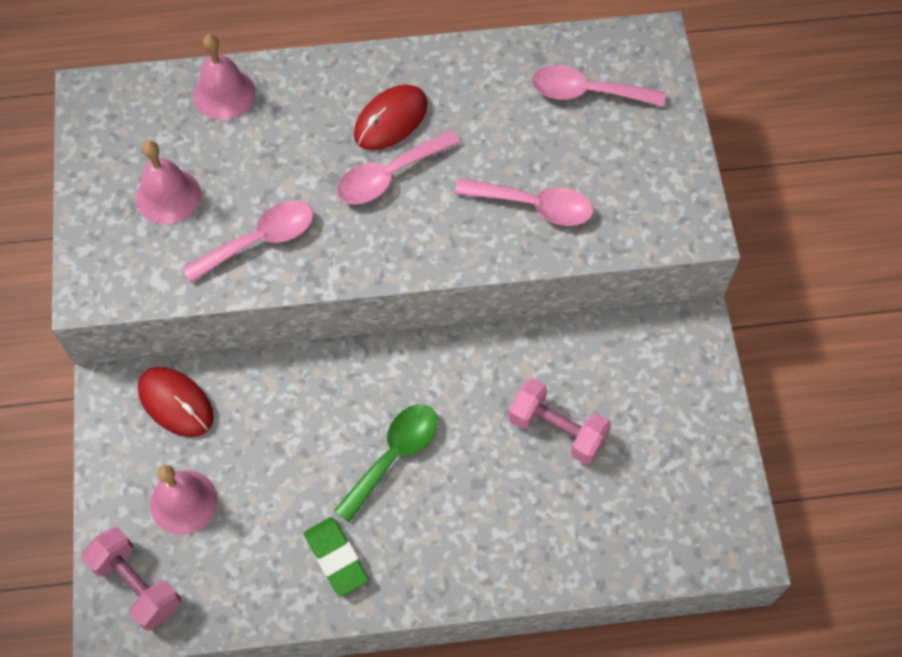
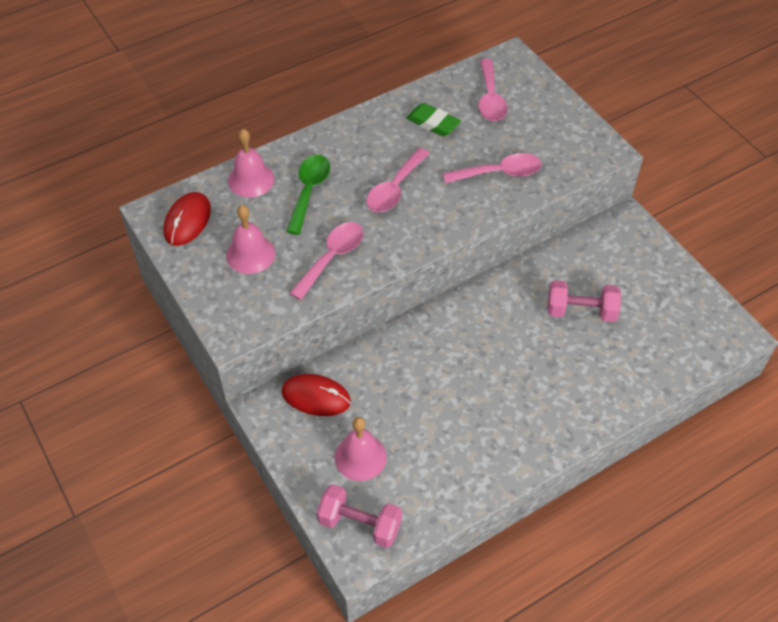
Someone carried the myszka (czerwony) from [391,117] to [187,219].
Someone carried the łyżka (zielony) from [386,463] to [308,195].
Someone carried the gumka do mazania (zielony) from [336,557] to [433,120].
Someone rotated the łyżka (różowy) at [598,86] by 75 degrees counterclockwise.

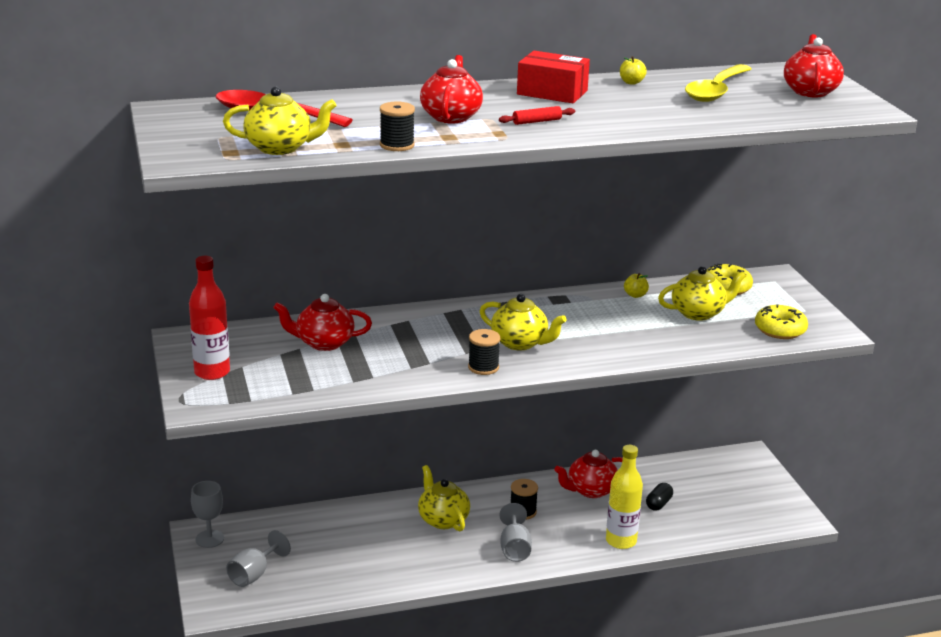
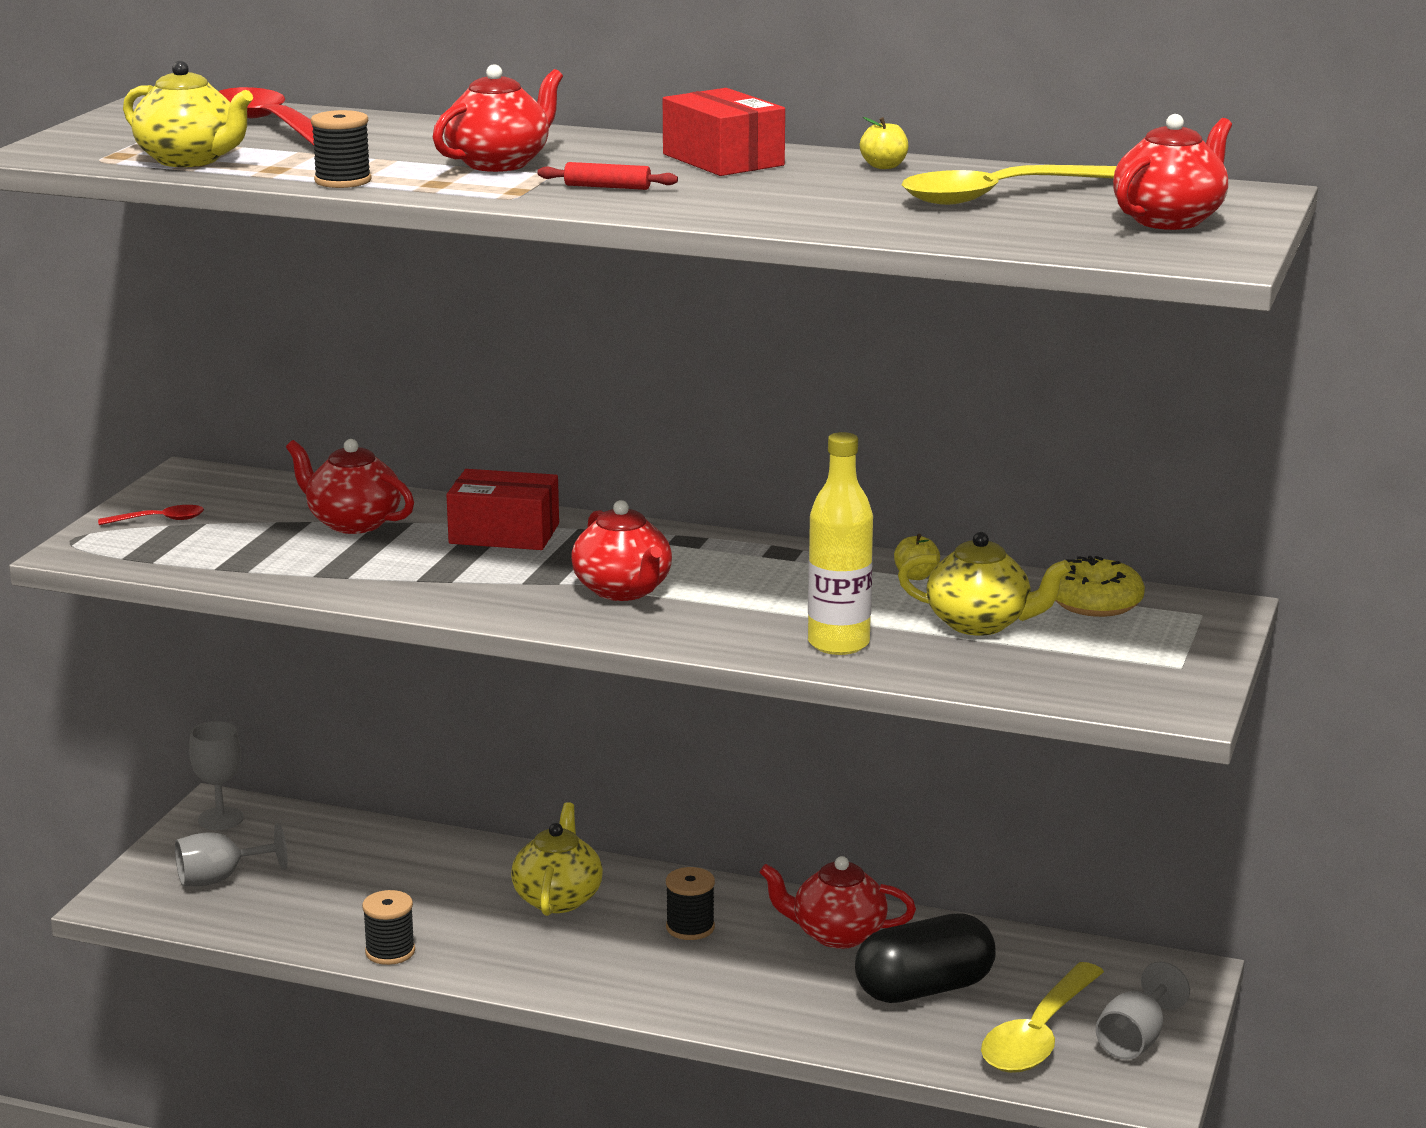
Someone swapped the butelka (czerwony) at [209,318] for the łyżka (czerwony) at [151,515].
Someone carried the szpulka (czarny) from [484,352] to [388,927].
Someone put down the pudełko (czerwony) at [502,509].
Someone repainted the imbryk (żółty) at [523,322], which became the imbryk (czerwony) at [621,550].
Someone carried the butelka (żółty) from [624,497] to [840,543].
Someone scaled the kapsułka (czarny) at [659,497] by 2.06.
Someone put down the łyżka (żółty) at [1042,1017].
Someone carried the kielich (szary) from [516,532] to [1142,1010].
Someone took away the donut (żółty) at [781,321].

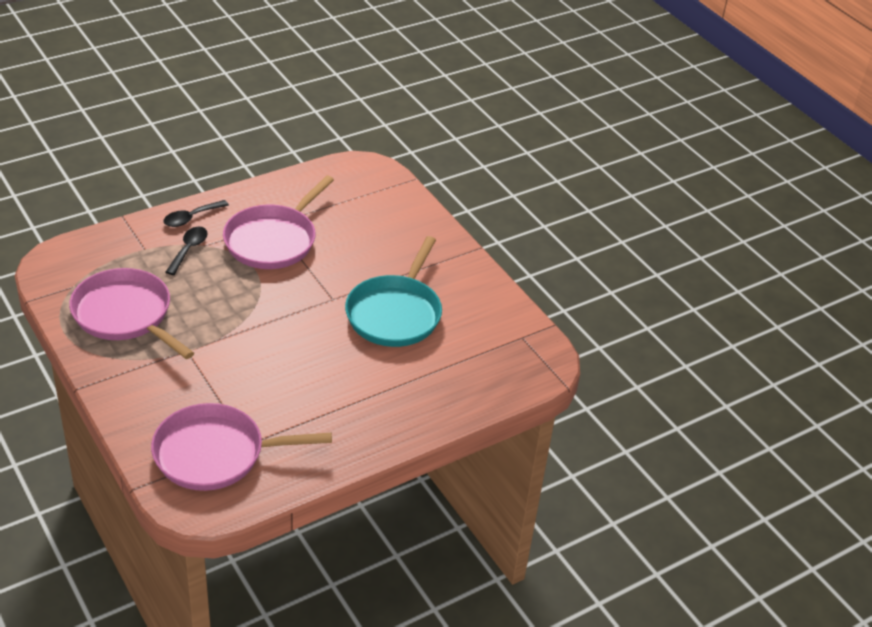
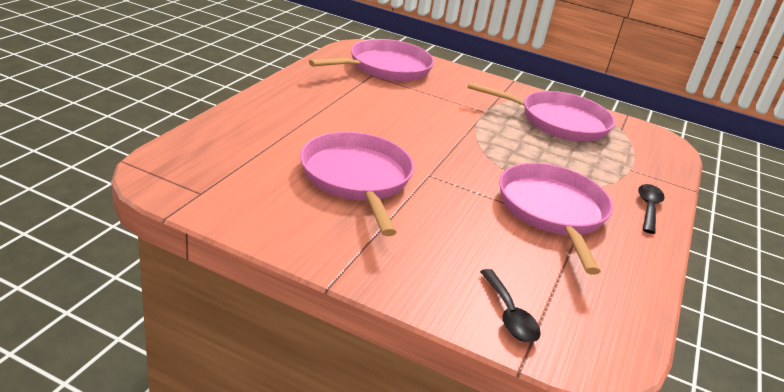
Someone repainted the patelnia (turkusowy) at [393,291], which became the patelnia (różowy) at [357,184].
Someone carried the łyżka (czarny) from [187,250] to [510,306].

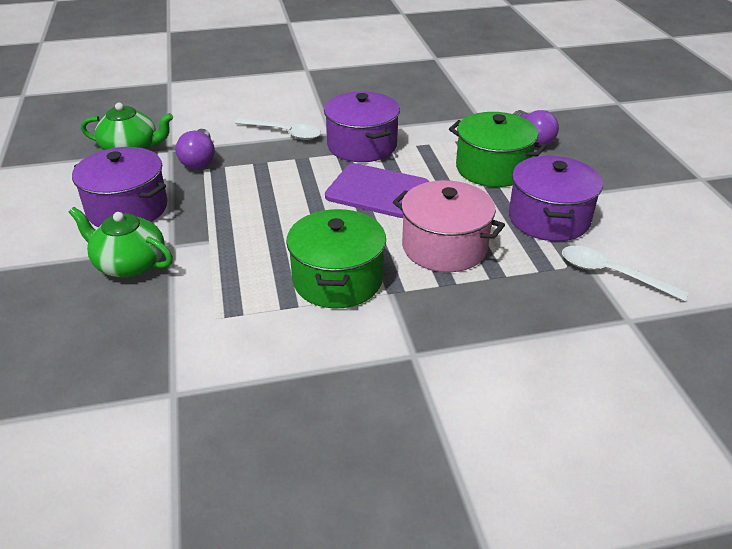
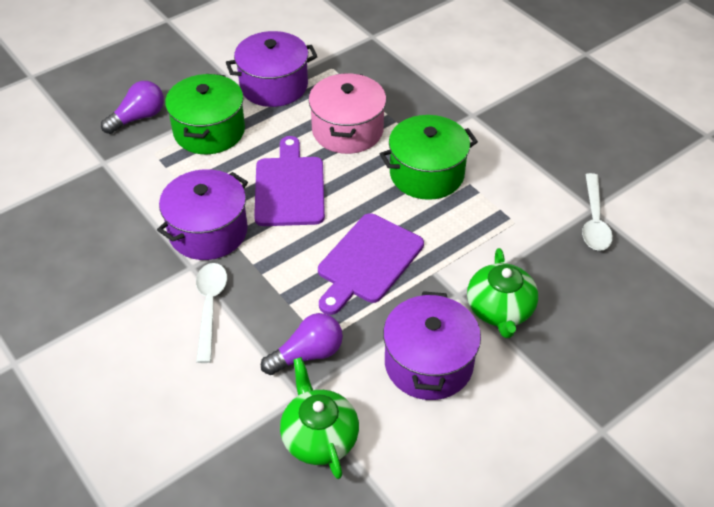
Someone put down the deska do krojenia (fioletowy) at [371,264].
Someone carried the łyżka (biały) from [625,273] to [597,212].

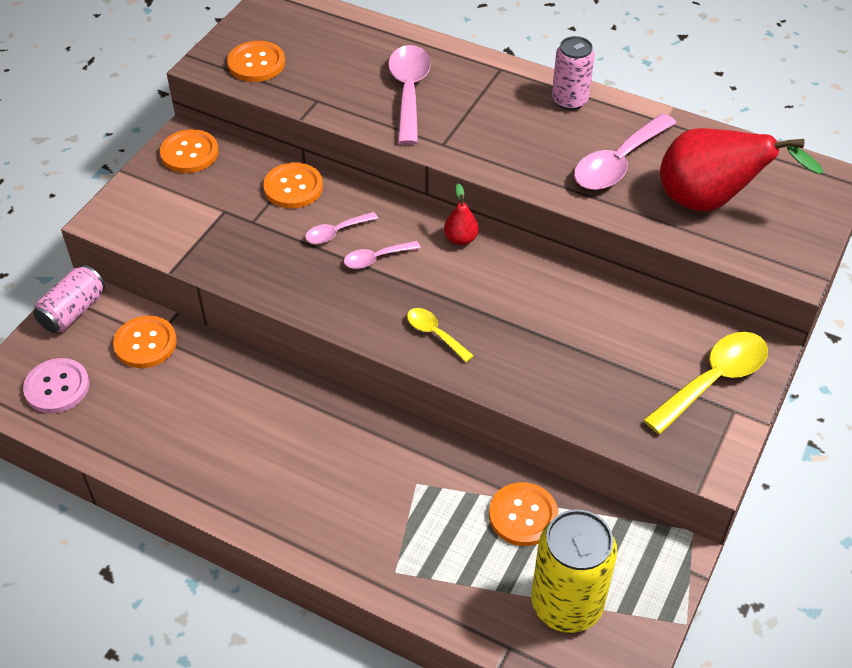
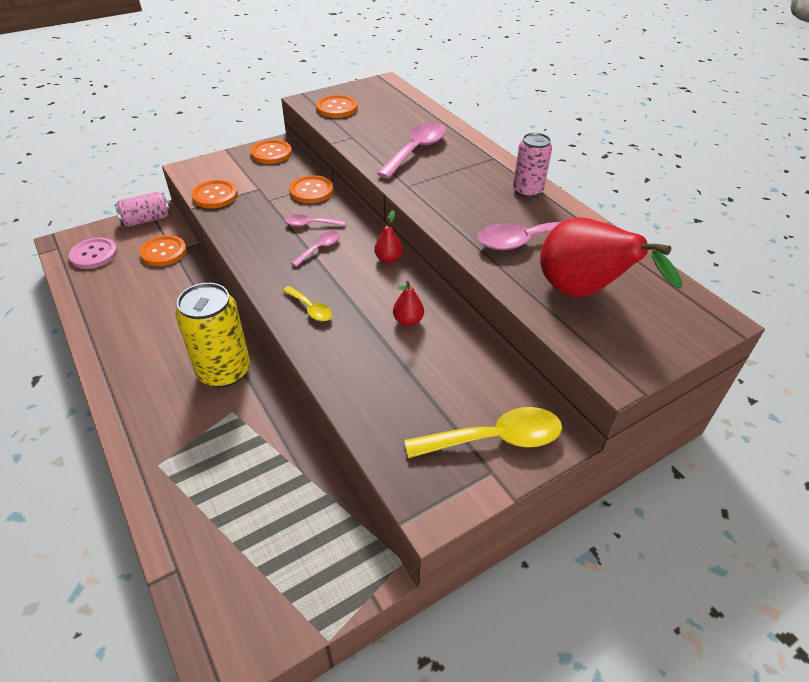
Someone carried the puszka (żółty) from [574,571] to [212,335].
Someone carried the guzik (pomarańczowy) from [523,514] to [214,194].
Someone rotated the łyżka (żółty) at [440,335] by 150 degrees clockwise.
Someone rotated the łyżka (różowy) at [382,255] by 120 degrees clockwise.
Someone put down the gruszka (czerwony) at [408,303].

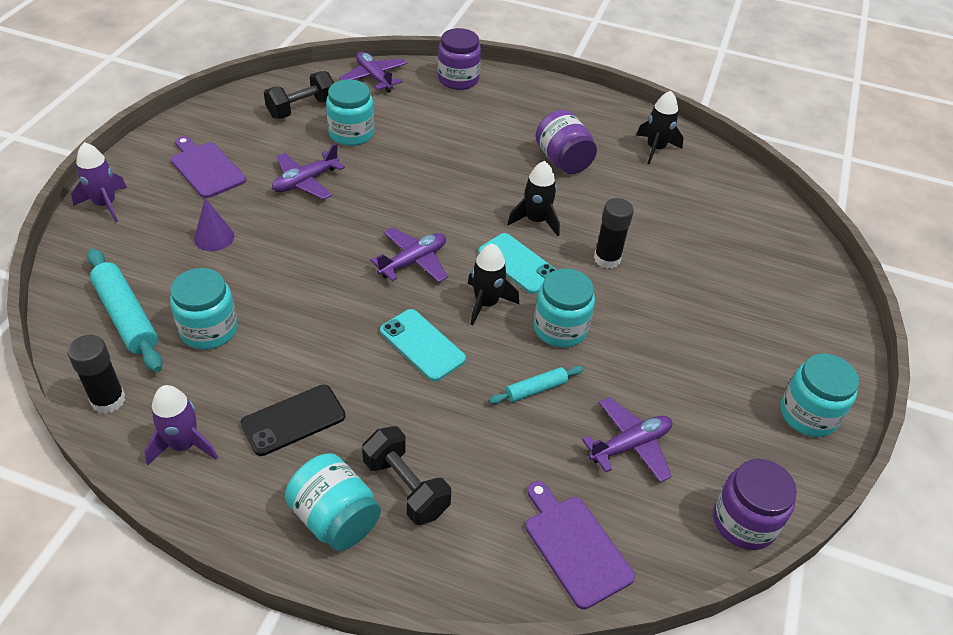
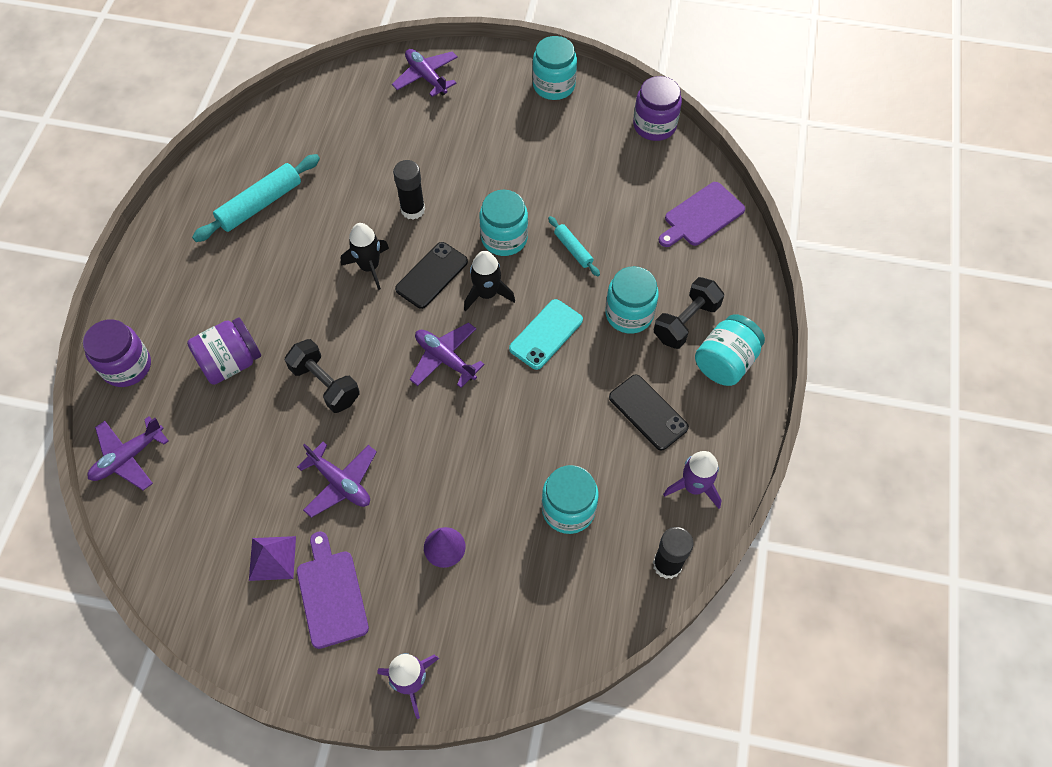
Someone carried the słoik (fioletowy) from [566,142] to [224,351].
Someone carried the wałek do ciasta (turkusowy) from [125,310] to [256,198].
Someone put down the piramida (fioletowy) at [272,558].
Someone carried the hantel (czarny) from [299,95] to [322,376].
Someone rotated the deska do krojenia (fioletowy) at [208,167] by 120 degrees clockwise.
Someone carried the samolot (fioletowy) from [627,440] to [425,73].
Someone repainted the telefon (turkusowy) at [517,263], which became the telefon (czarny) at [431,275].
Someone carried the słoik (turkusowy) from [350,112] to [632,300].
Someone took away the rakieta (czarny) at [660,127].

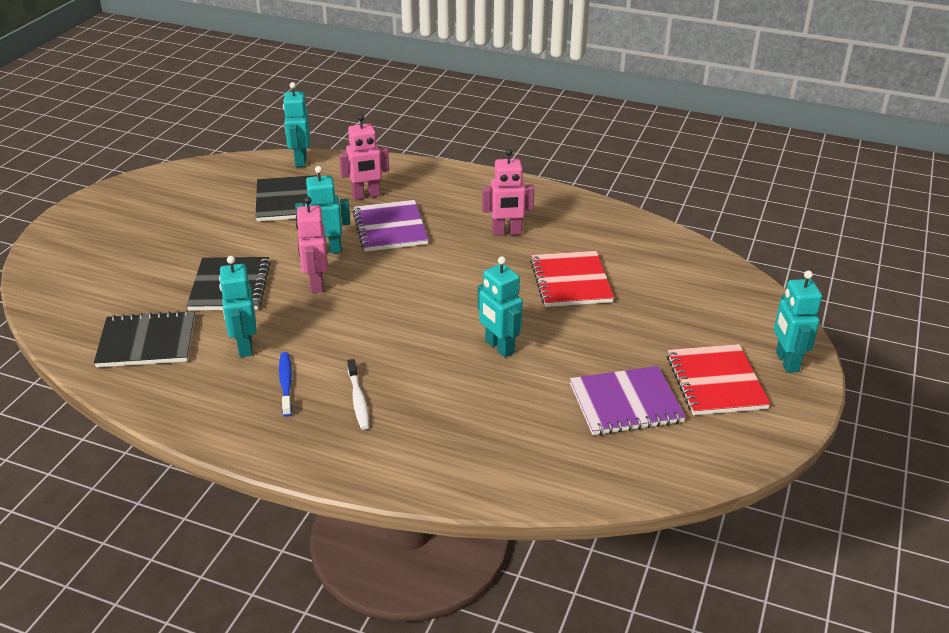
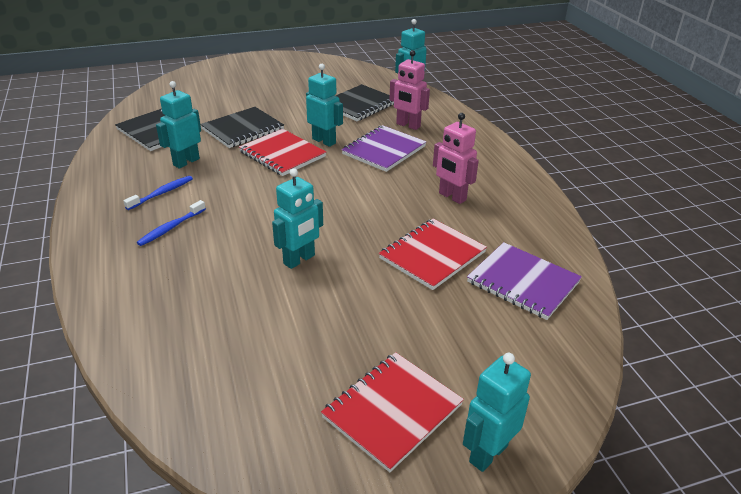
Someone repainted the szczoteczka do zębów (biały) at [358,394], which became the szczoteczka do zębów (niebieski) at [171,223].
Someone swapped the robot (różowy) at [312,245] for the zeszyt (czerwony) at [282,152].
Someone rotated the robot (turkusowy) at [500,306] by 150 degrees counterclockwise.
Someone carried the zeszyt (fioletowy) from [628,400] to [524,281].

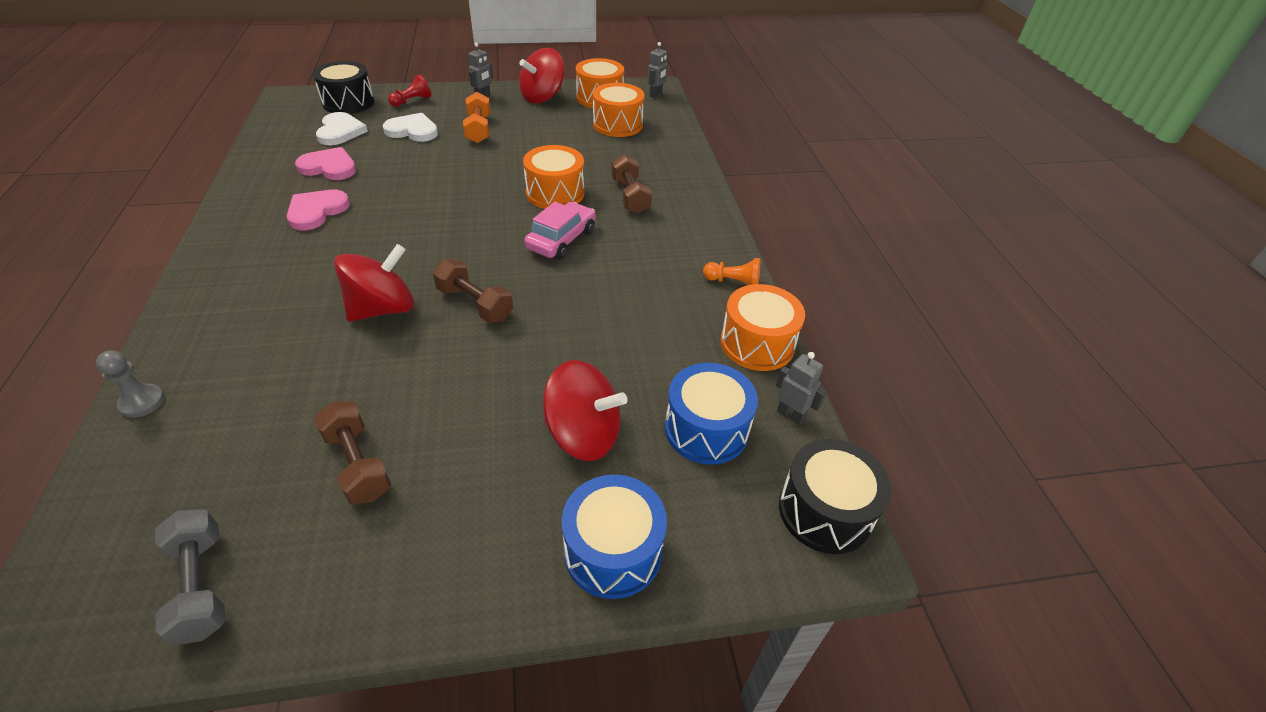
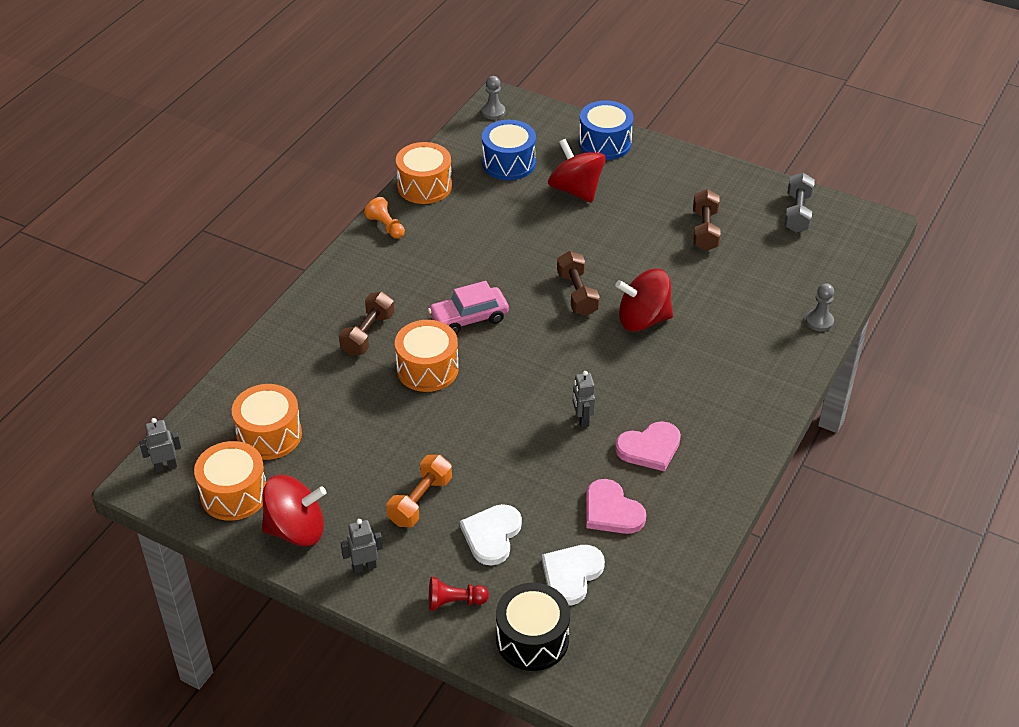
Someone rotated the serce (biały) at [410,127] by 60 degrees clockwise.
Someone swapped the bęben (czarny) at [835,496] for the pionek (szary) at [493,98].
Someone carried the robot (szary) from [801,388] to [584,399].

